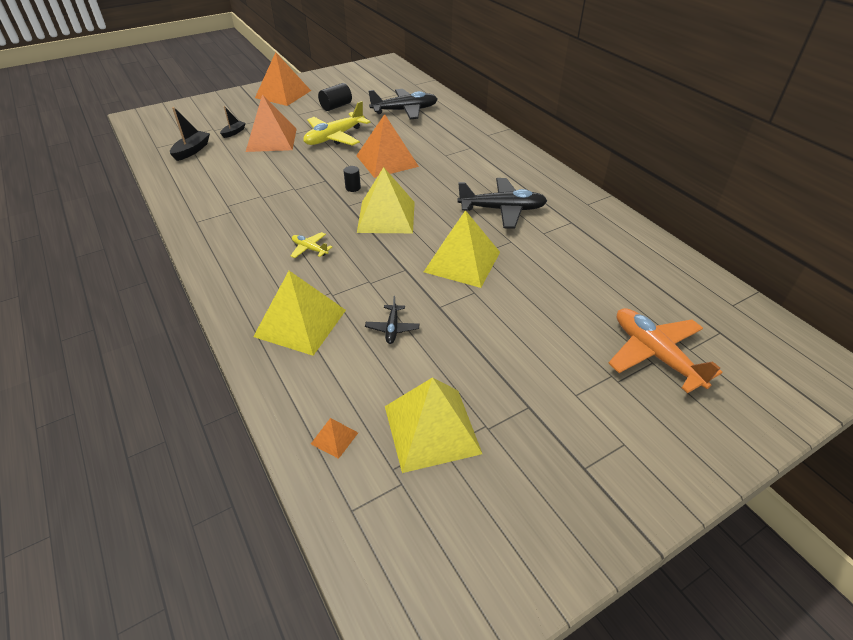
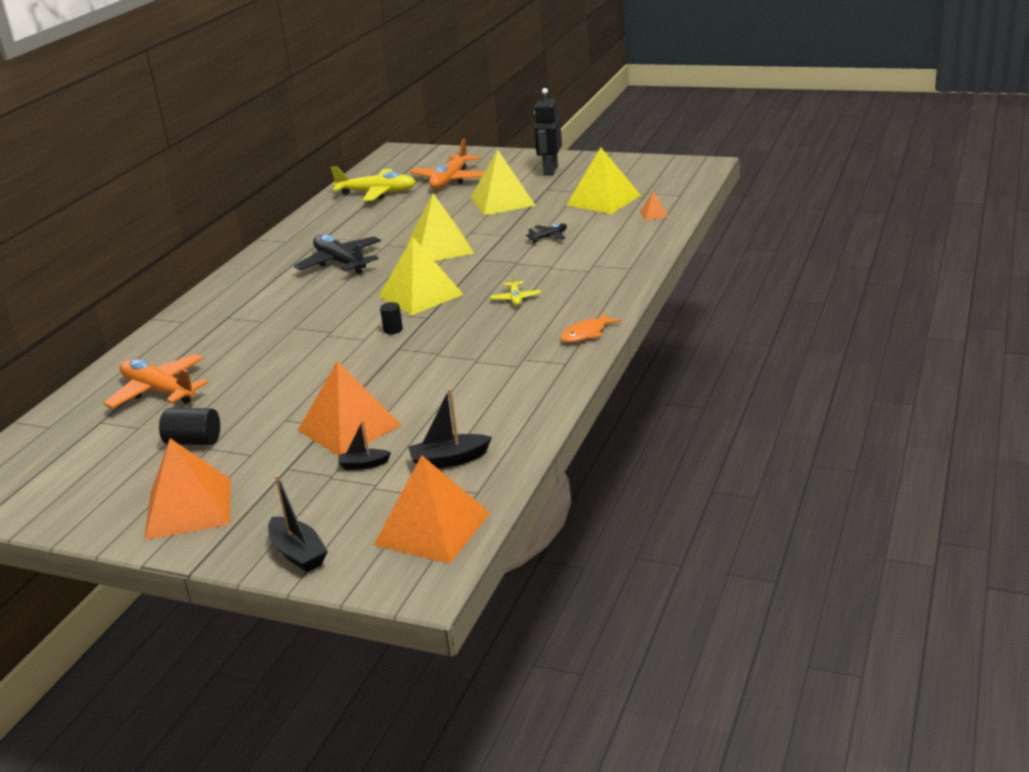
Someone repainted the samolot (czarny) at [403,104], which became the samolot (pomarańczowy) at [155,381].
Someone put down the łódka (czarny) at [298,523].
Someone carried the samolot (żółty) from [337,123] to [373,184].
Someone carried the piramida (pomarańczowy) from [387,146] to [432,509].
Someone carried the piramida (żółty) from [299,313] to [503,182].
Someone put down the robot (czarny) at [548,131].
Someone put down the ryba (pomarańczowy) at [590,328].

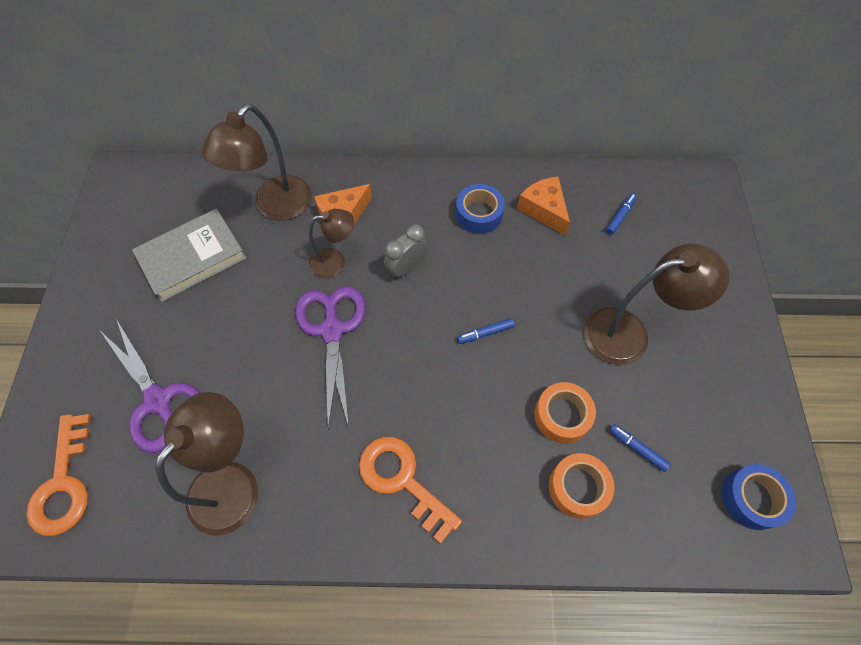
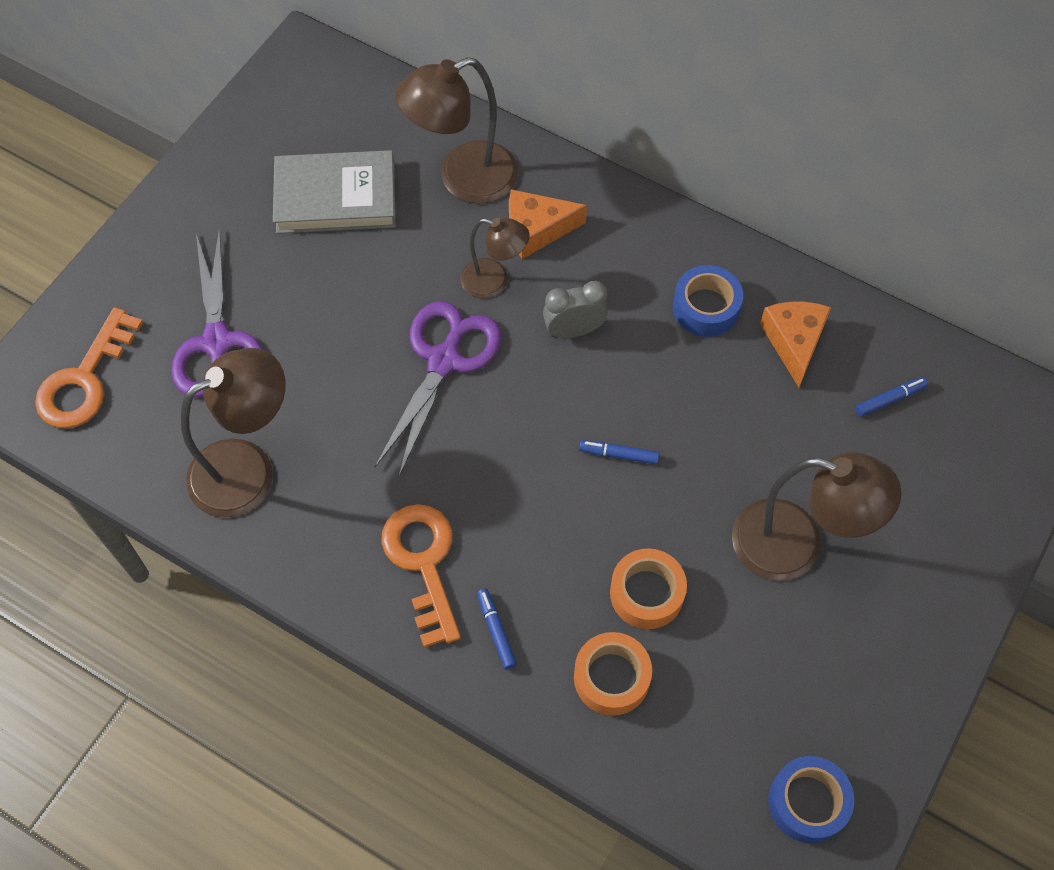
Someone carried the flamaster (niebieski) from [640,448] to [497,629].

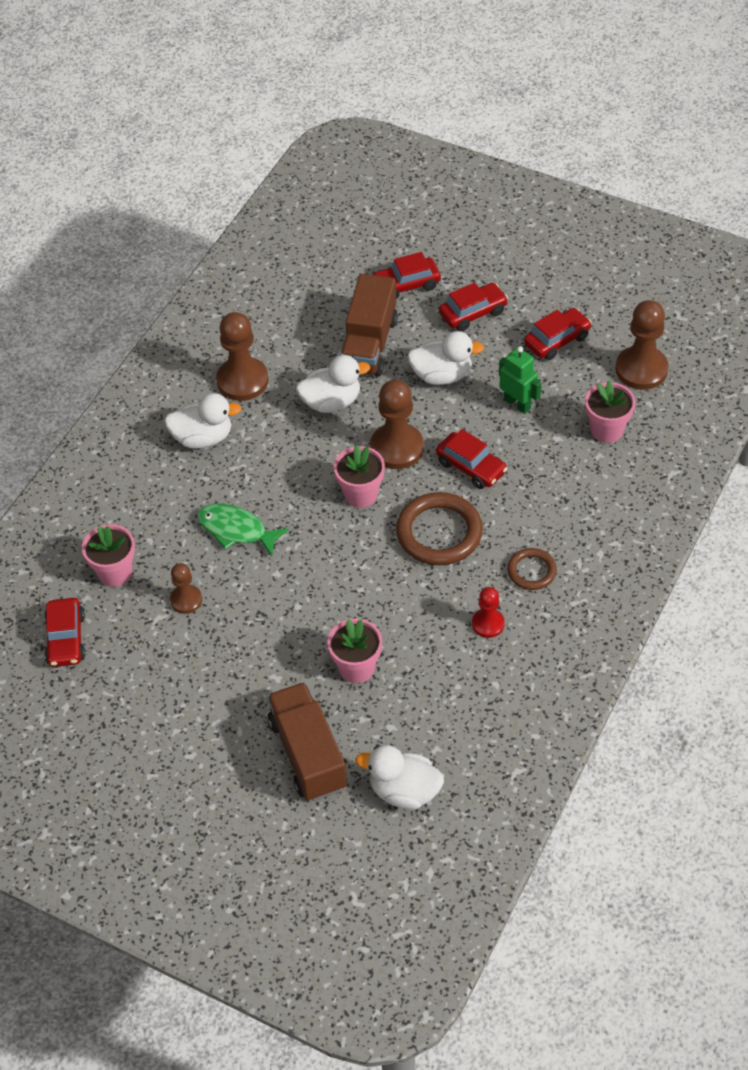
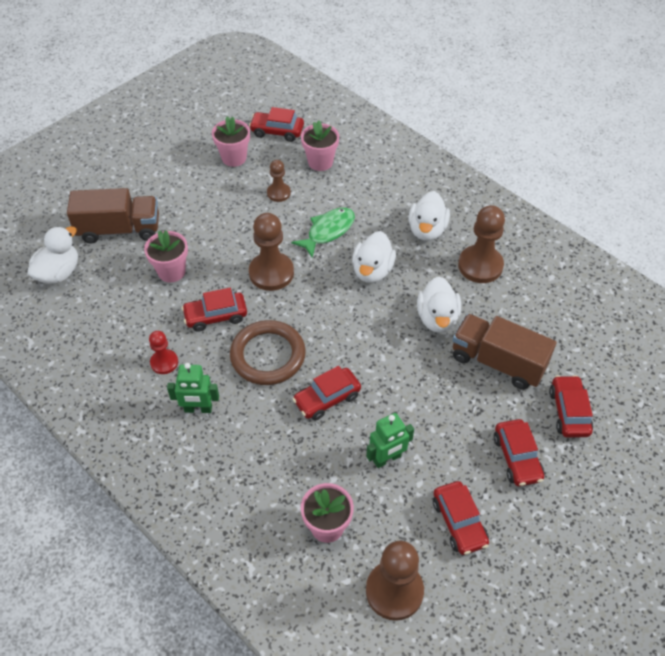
Someone swapped the pierścień (brązowy) at [532,569] for the robot (zielony) at [193,388].
Someone put down the samochód (czerwony) at [214,310].
Someone carried the doniczka (różowy) from [359,476] to [231,142].
Someone carried the pionek (brązowy) from [397,424] to [271,252].
Someone carried the kaczka (biały) from [445,358] to [374,257].

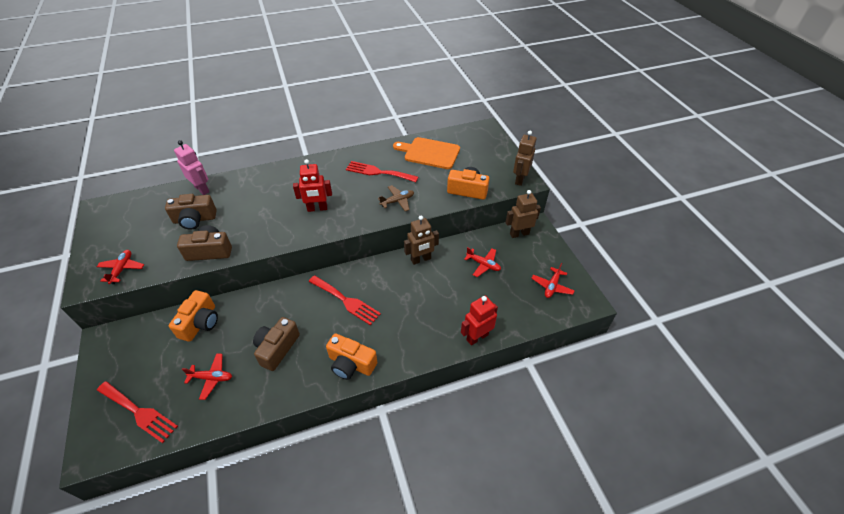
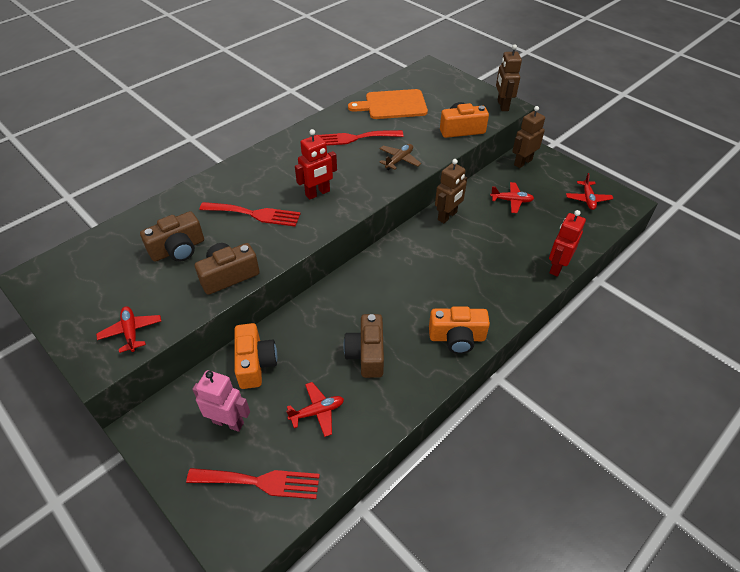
Someone carried the robot (różowy) from [192,167] to [221,401].
Someone carried the widelec (czerwony) from [345,300] to [250,214].

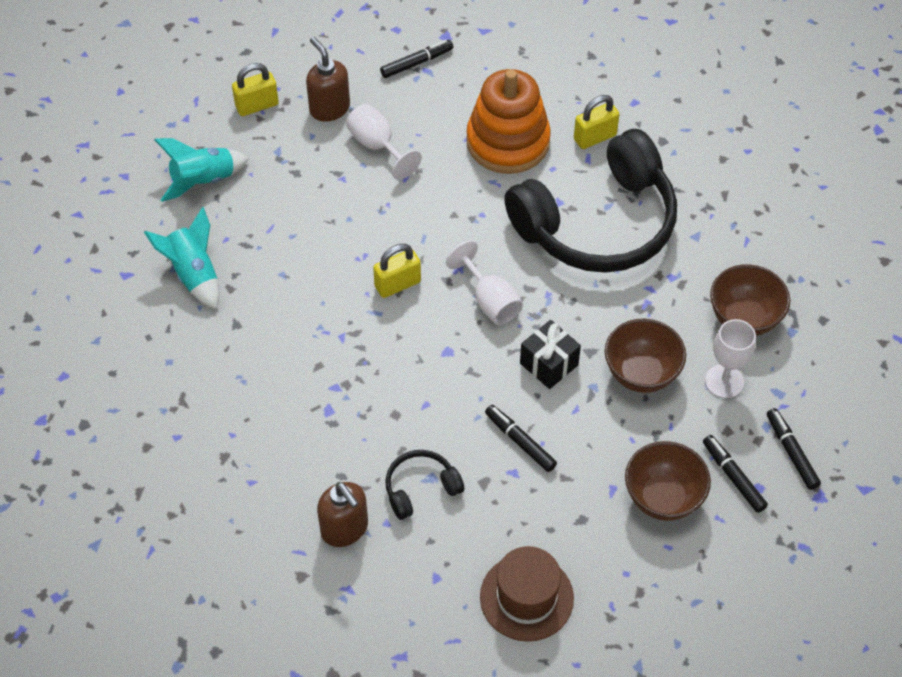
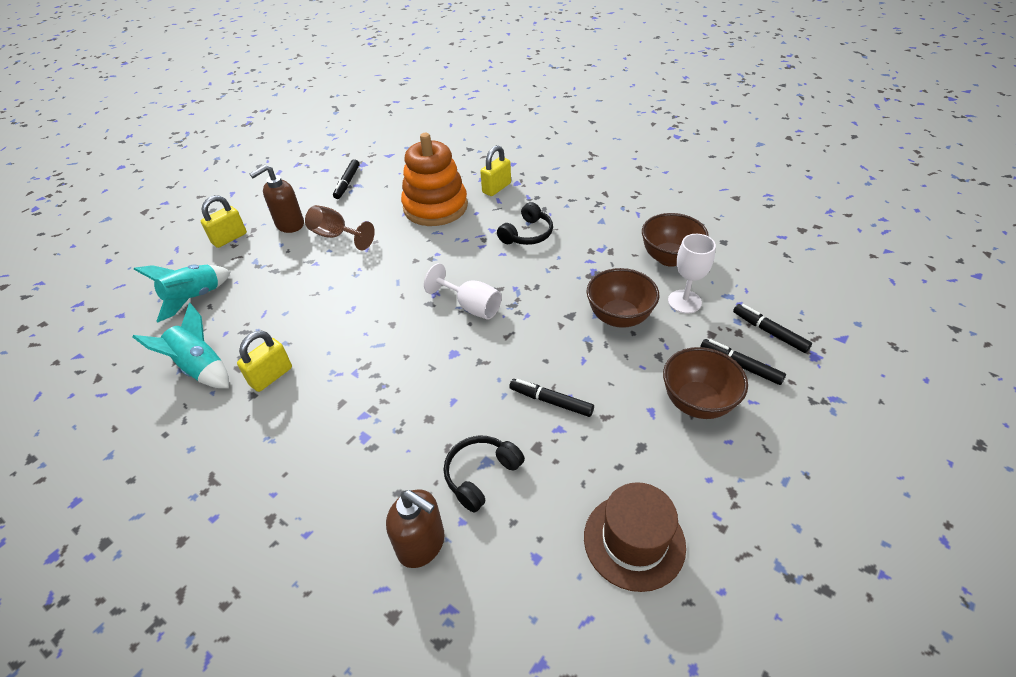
Someone carried the kłódka (żółty) from [397,271] to [264,361].
Someone rotated the dozownik mydła (brązowy) at [328,79] by 75 degrees counterclockwise.
Someone repainted the kielich (biały) at [383,142], which became the kielich (brązowy) at [340,227].
Someone rotated the flamaster (czarny) at [416,59] by 150 degrees clockwise.
Someone scaled the słuchawki (czarny) at [590,201] by 0.42.
Someone took away the prezent (czarny) at [550,354].

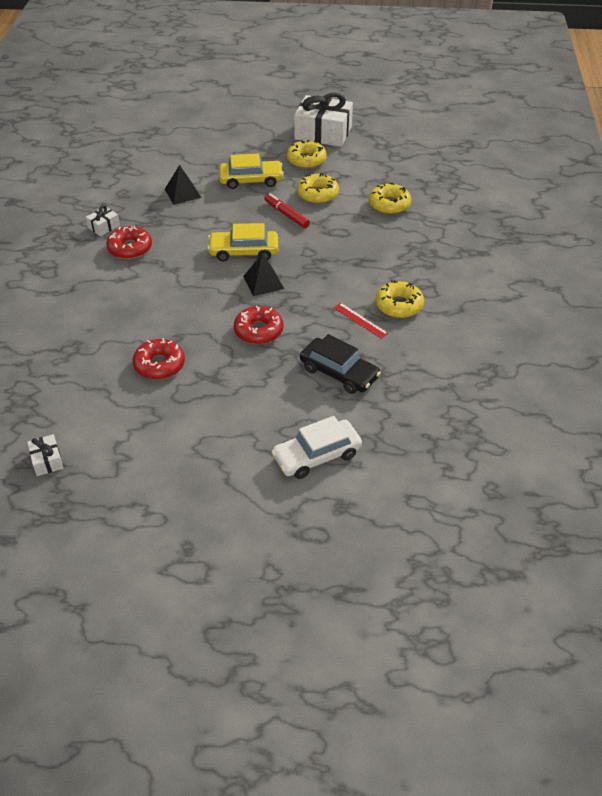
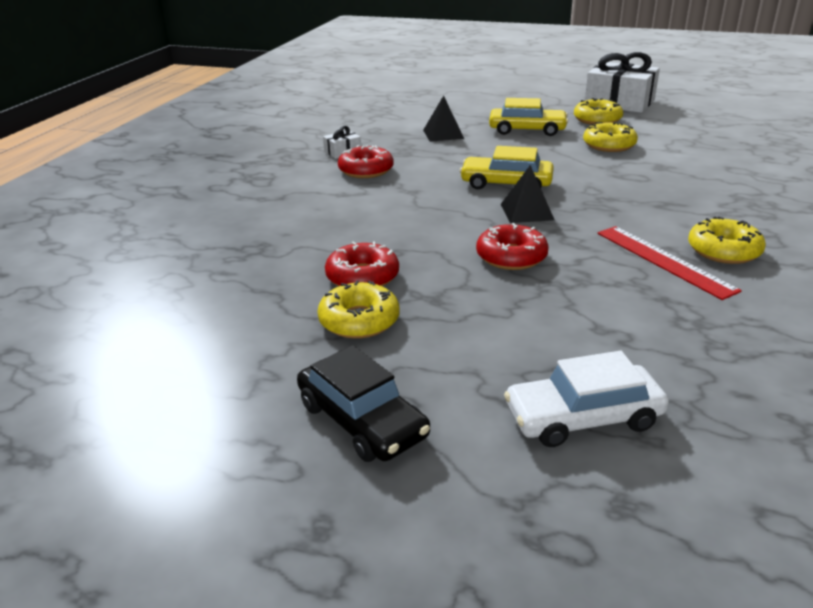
Someone carried the samochód (czarny) from [340,364] to [363,403].
Someone carried the donut (żółty) from [390,198] to [358,309].
Someone scaled the linijka (czerwony) at [361,321] by 1.69.
Someone took away the prezent (biały) at [45,455].
Someone took away the flamaster (czerwony) at [287,210].

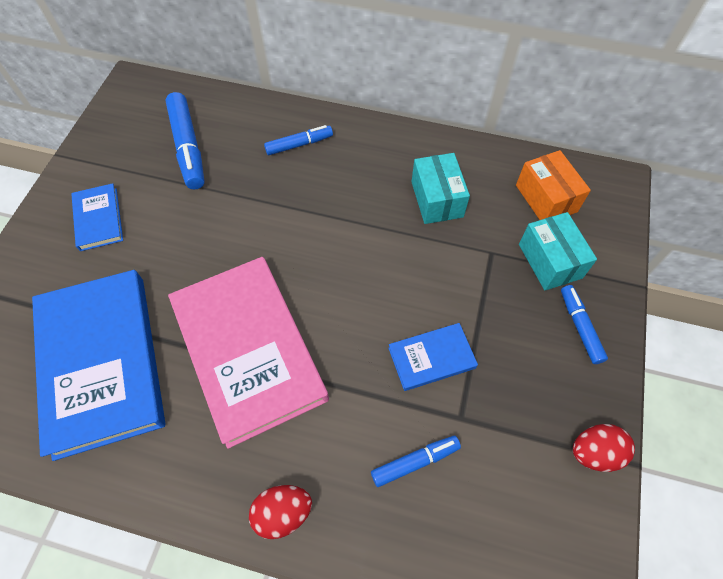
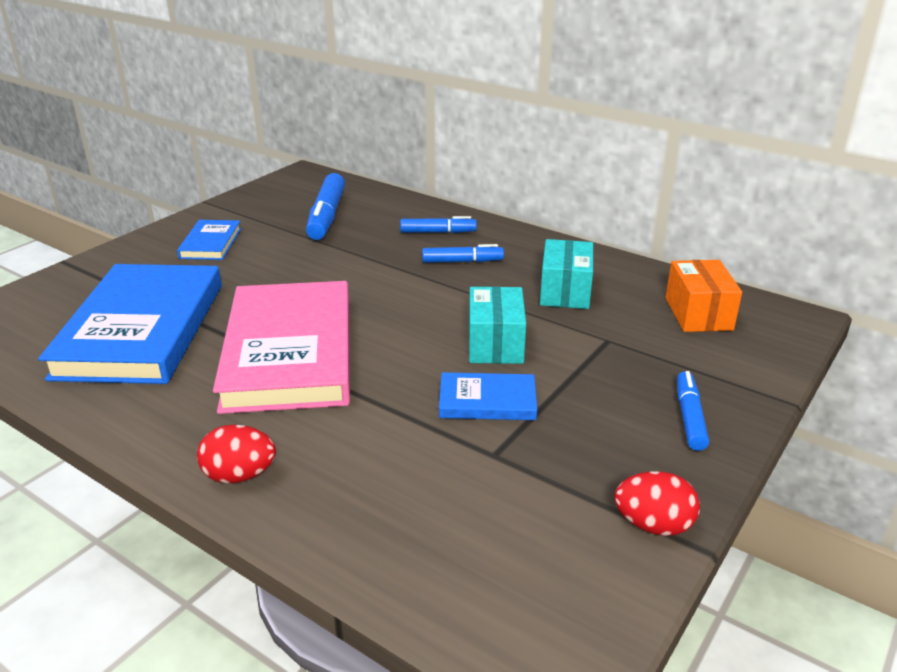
Someone carried the flamaster (niebieski) from [416,461] to [463,253].
Someone carried the pudełko (turkusowy) from [558,251] to [497,325].

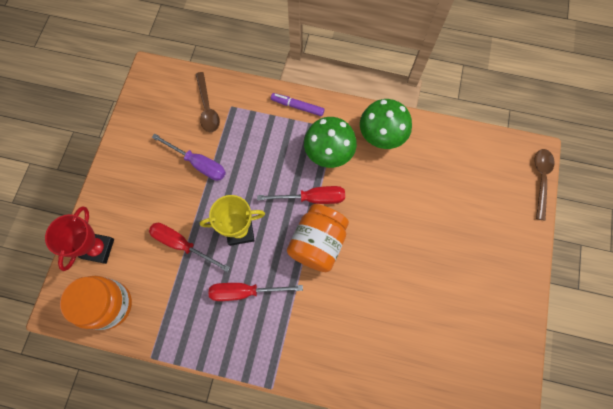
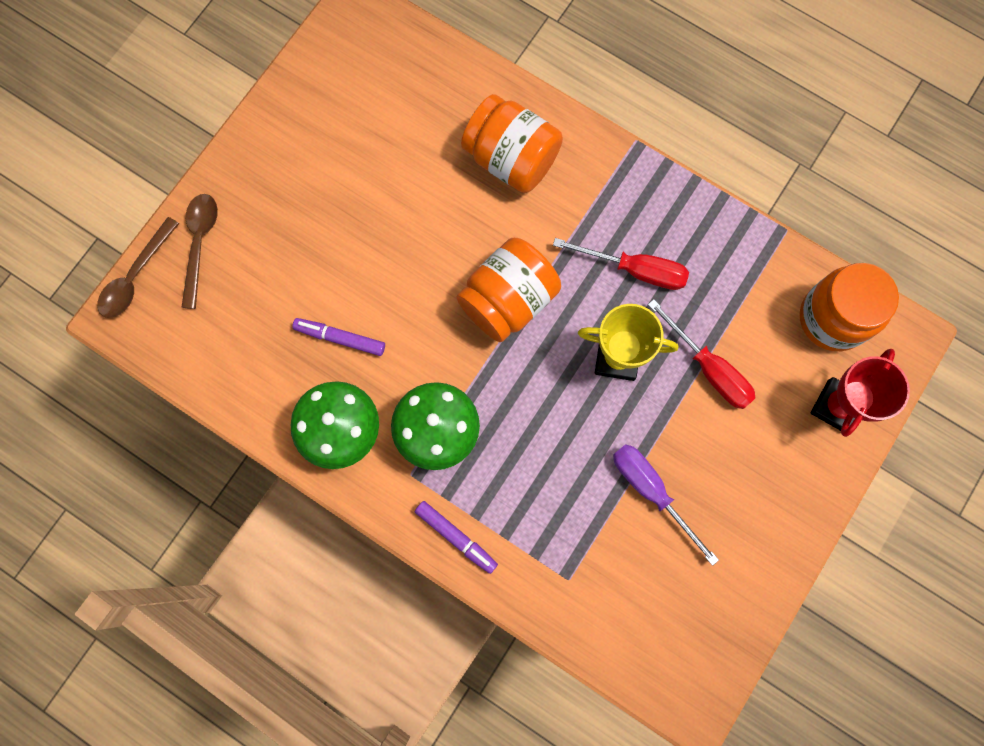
Someone carried the łyżka (brązowy) from [208,102] to [199,251].
Someone put down the flamaster (fioletowy) at [338,337].
Someone put down the słoik (pomarańczowy) at [512,143].
Someone took away the śrubokręt (czerwony) at [301,195].

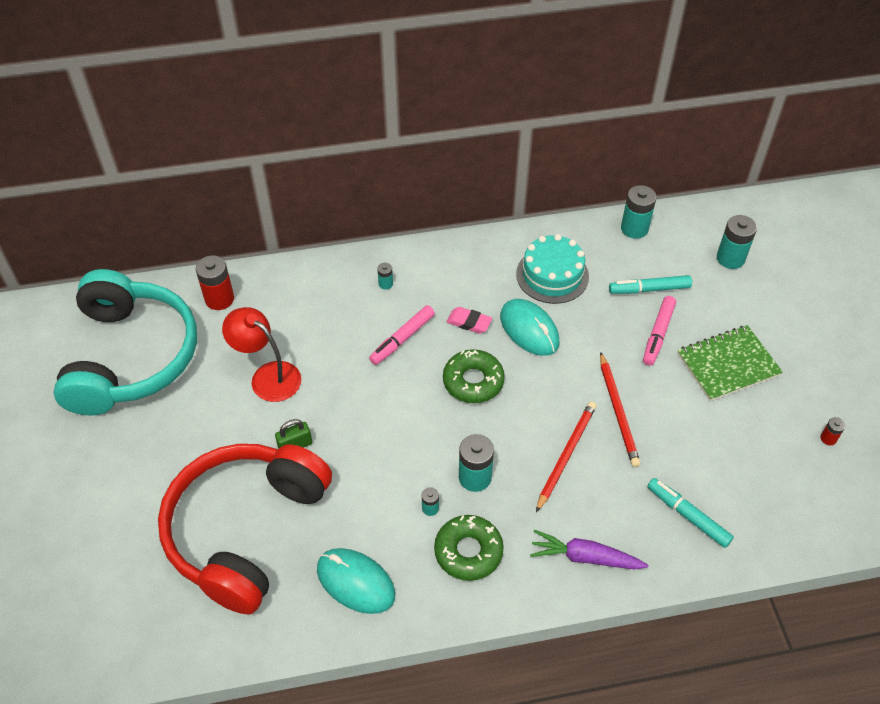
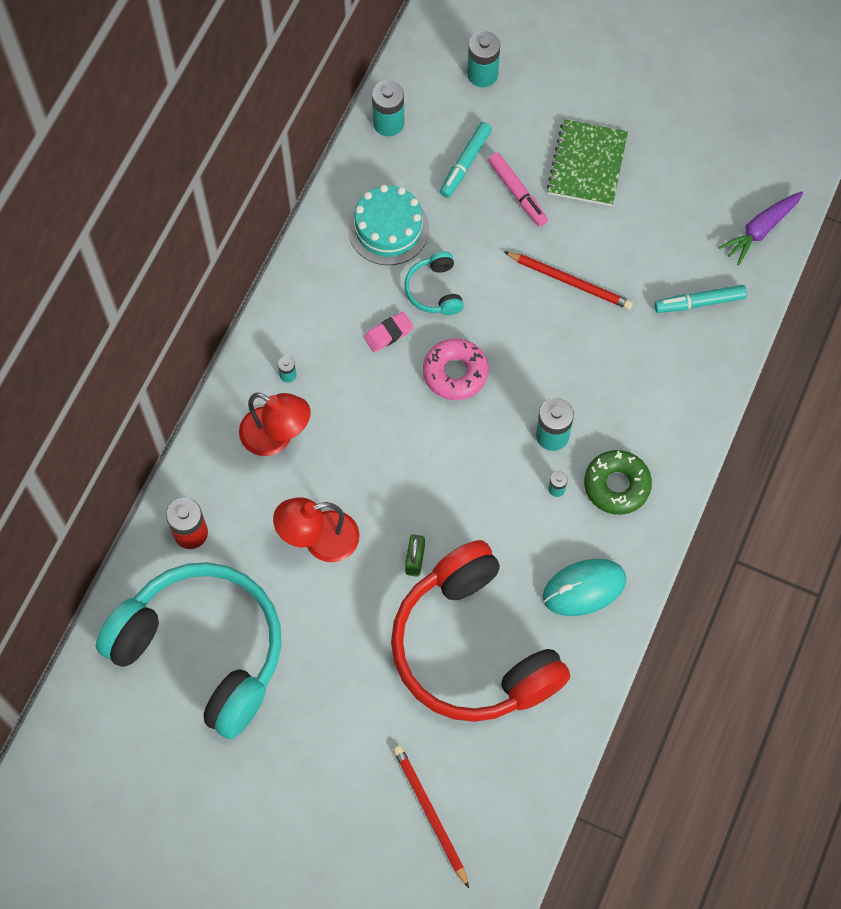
Someone put down the lampka (czerwony) at [275,424].
Someone carried the ołówek (czerwony) from [566,456] to [431,816].
Someone swapped the myszka (turkusowy) at [529,327] for the słuchawki (turkusowy) at [434,283].
Someone repainted the donut (zielony) at [474,376], which became the donut (różowy) at [456,369].
Someone carried the marchewka (fioletowy) from [589,549] to [761,228].
Someone took away the flamaster (różowy) at [402,335].
Someone took away the bateria (czerwony) at [832,431].

